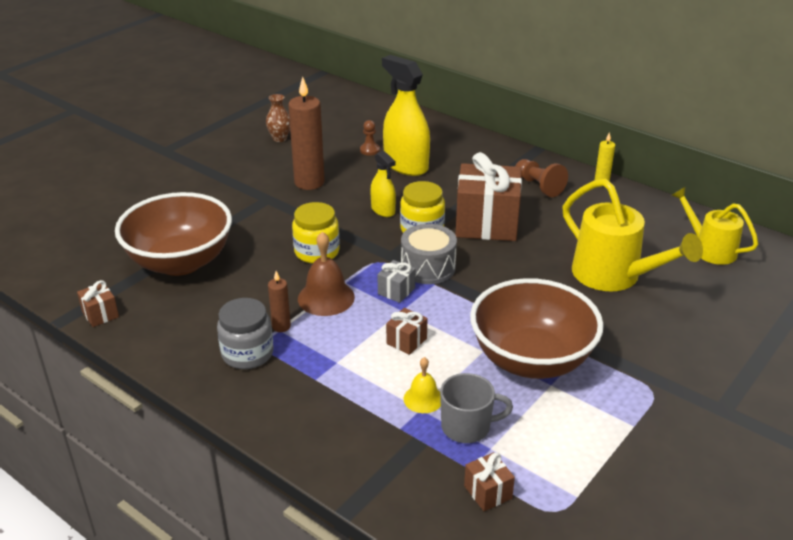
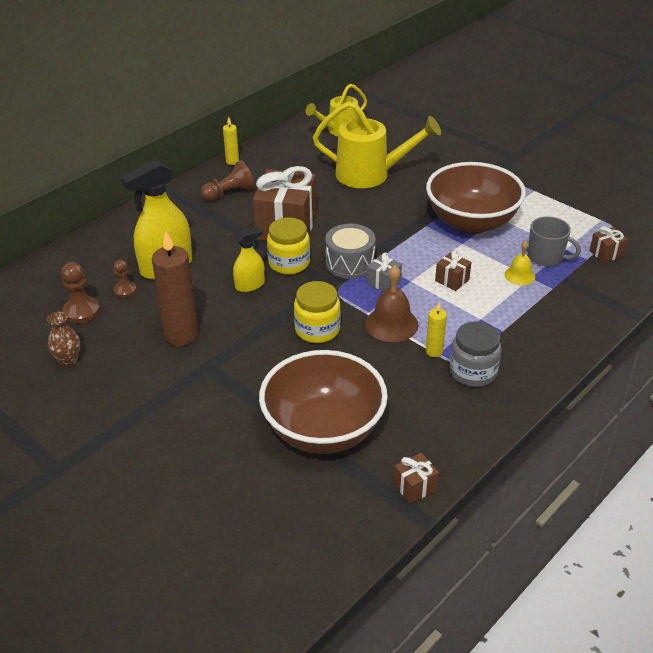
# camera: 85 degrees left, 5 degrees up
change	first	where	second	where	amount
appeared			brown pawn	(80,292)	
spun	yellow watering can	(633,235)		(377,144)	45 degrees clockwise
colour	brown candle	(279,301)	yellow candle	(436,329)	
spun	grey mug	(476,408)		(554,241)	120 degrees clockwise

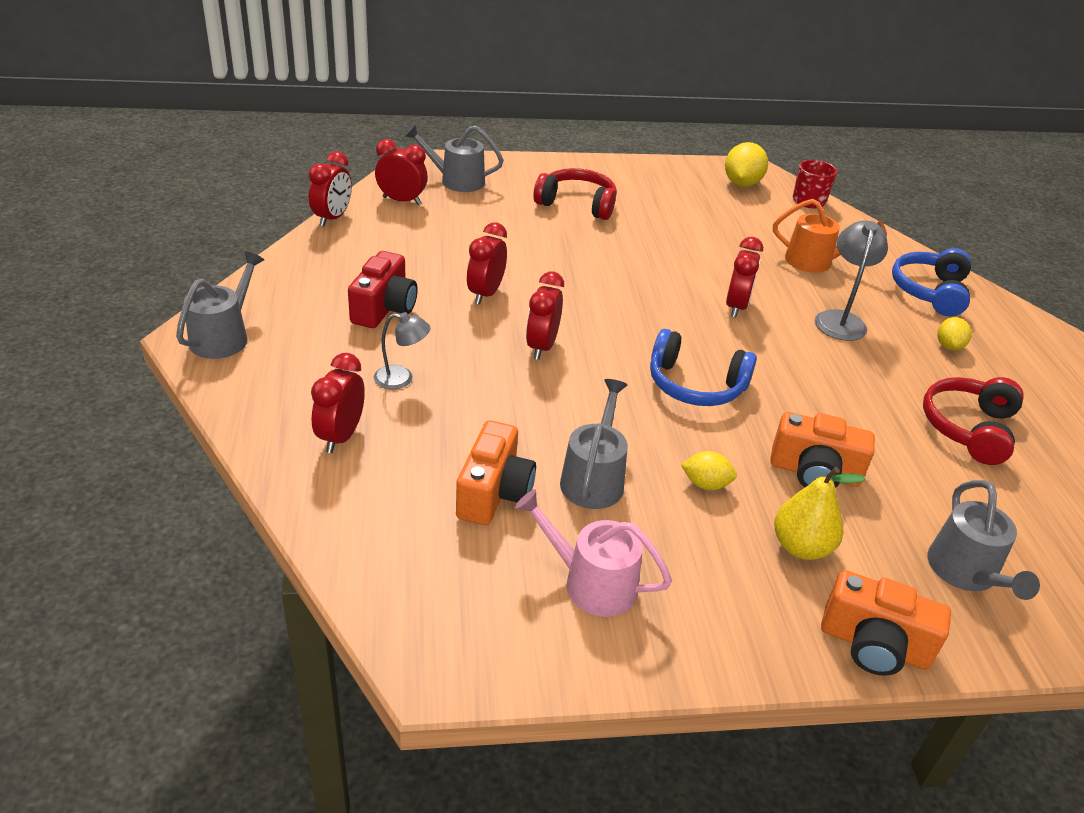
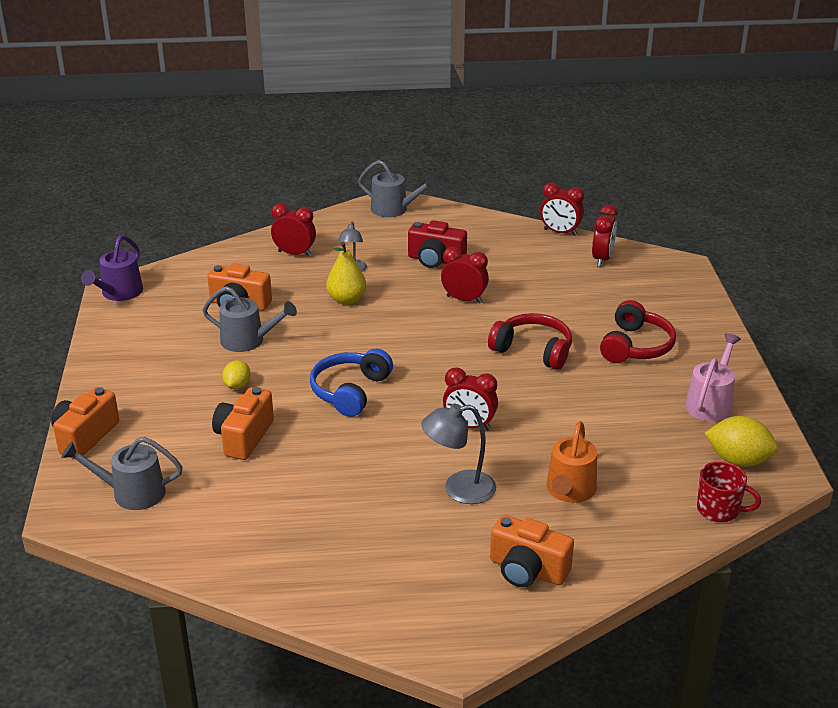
# camera: 95 degrees right, 5 degrees down
change	first	where	second	where	amount
appeared			purple watering can	(112,268)	
relocated	yellow pear	(820,513)		(346,273)	
spun	grey lamp	(851,280)		(458,454)	150 degrees clockwise
relocated	red headphones	(973,421)		(530,341)	
exchanged	blue headphones	(931,282)	orange camera	(532,551)	
relocated	pink watering can	(593,553)		(713,377)	
missing	grey watering can	(454,158)			
missing	red clock	(545,316)			
missing	yellow lemon	(954,333)			

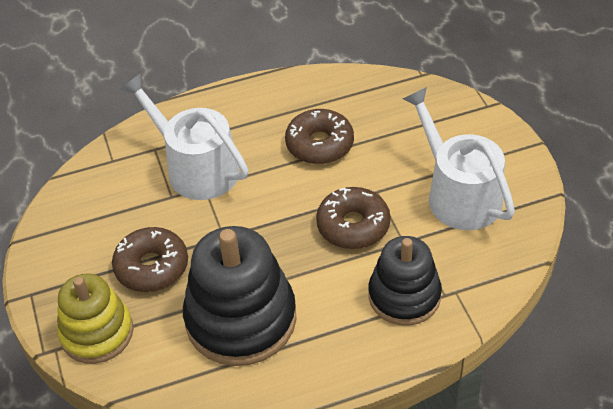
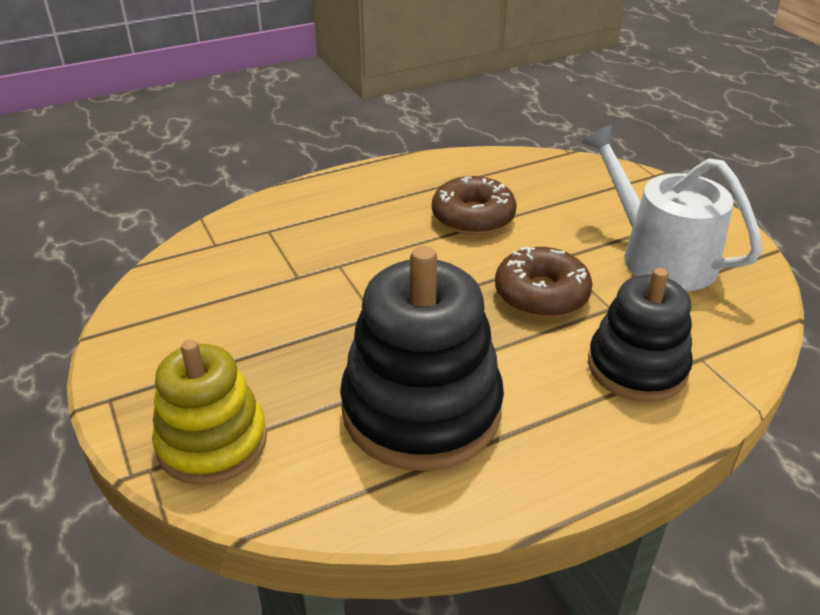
# camera: 10 degrees left, 10 degrees down
change	first	where	second	where	amount
missing	brown donut	(150,259)			
missing	white watering can	(184,136)			

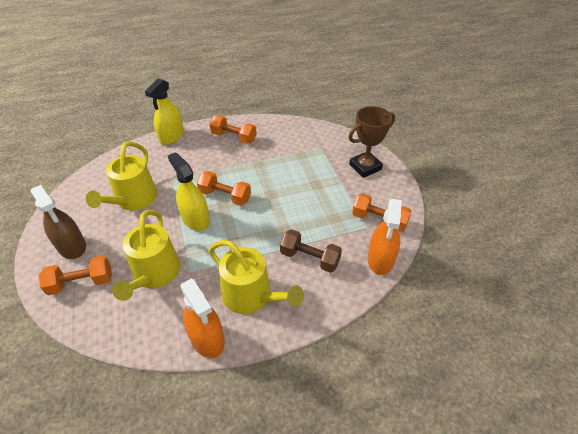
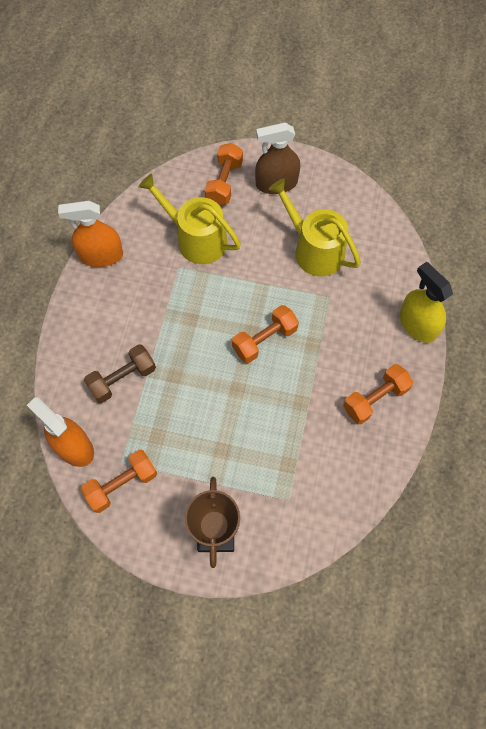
# camera: 120 degrees right, 20 degrees up
change	first	where	second	where	amount
missing	yellow spray bottle	(189,191)			
missing	yellow watering can	(256,277)			

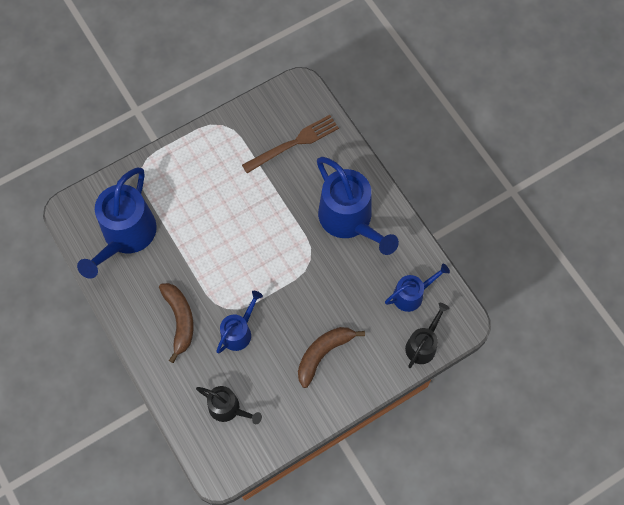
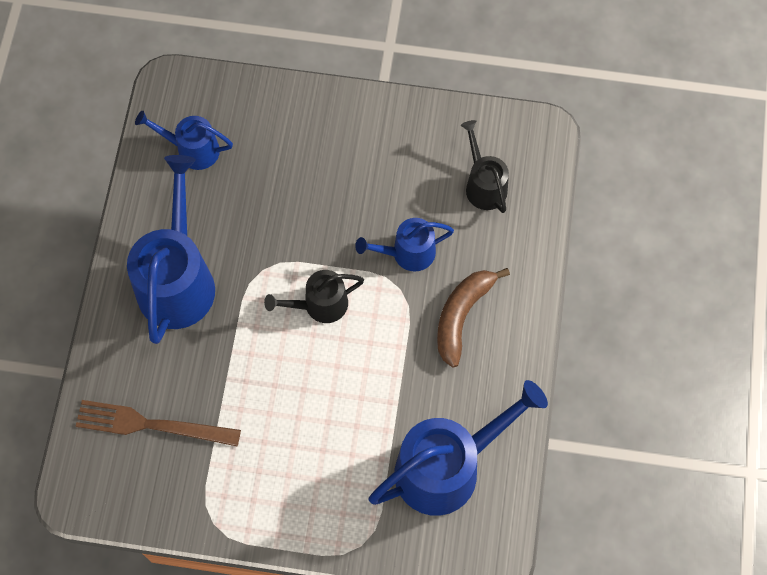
# camera: 140 degrees left, 0 degrees up
change	first	where	second	where	amount
relocated	black watering can	(427,335)		(314,296)	
missing	brown banana	(331,357)			

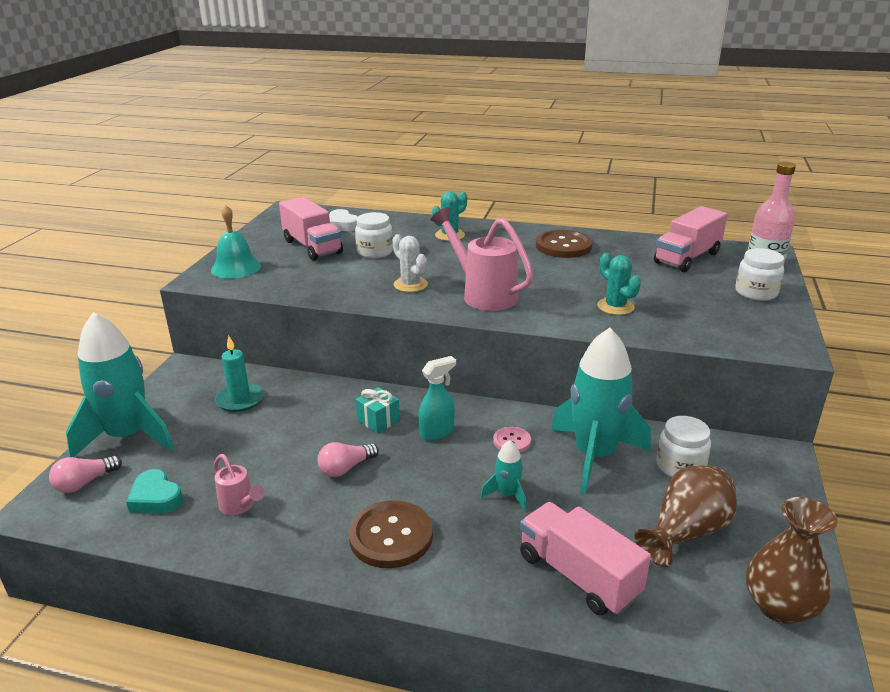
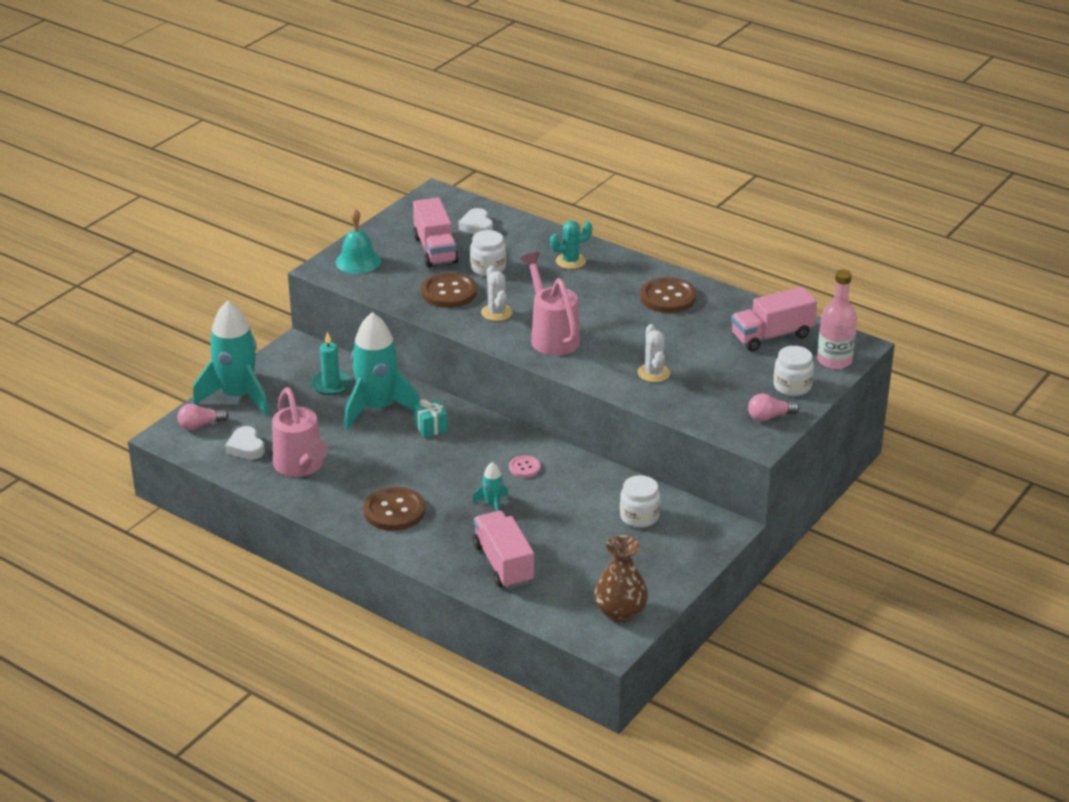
# camera: 20 degrees right, 5 degrees up
change	first	where	second	where	amount
colour	turquoise heart	(154,491)	white heart	(245,443)	
size	pink watering can	(239,484)		(300,432)	x1.91
relocated	turquoise rocket	(601,411)		(382,371)	
appeared			brown button	(449,290)	
colour	turquoise cactus	(619,284)	white cactus	(653,353)	
relocated	pink light bulb	(348,459)		(773,407)	
missing	turquoise spray bottle	(437,398)			
missing	brown vase	(685,516)			

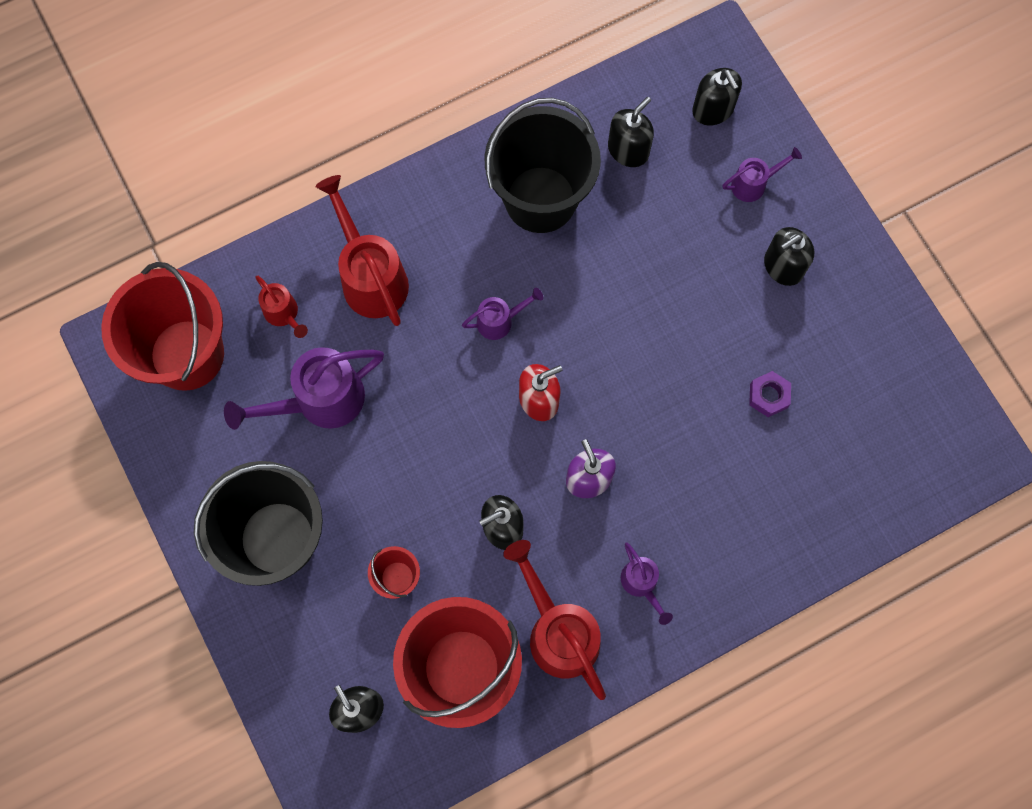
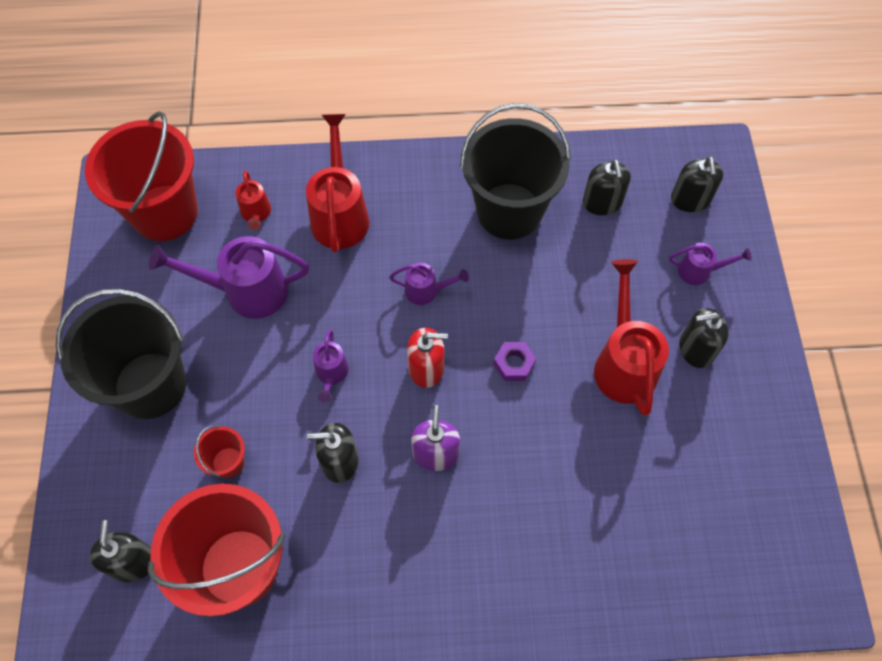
# camera: 25 degrees right, 10 degrees down
change	first	where	second	where	amount
relocated	purple watering can	(647,583)		(331,365)	
relocated	purple nut	(770,394)		(514,361)	
spun	black soap dispenser	(631,132)		(607,187)	105 degrees clockwise
relocated	red watering can	(554,620)		(631,337)	

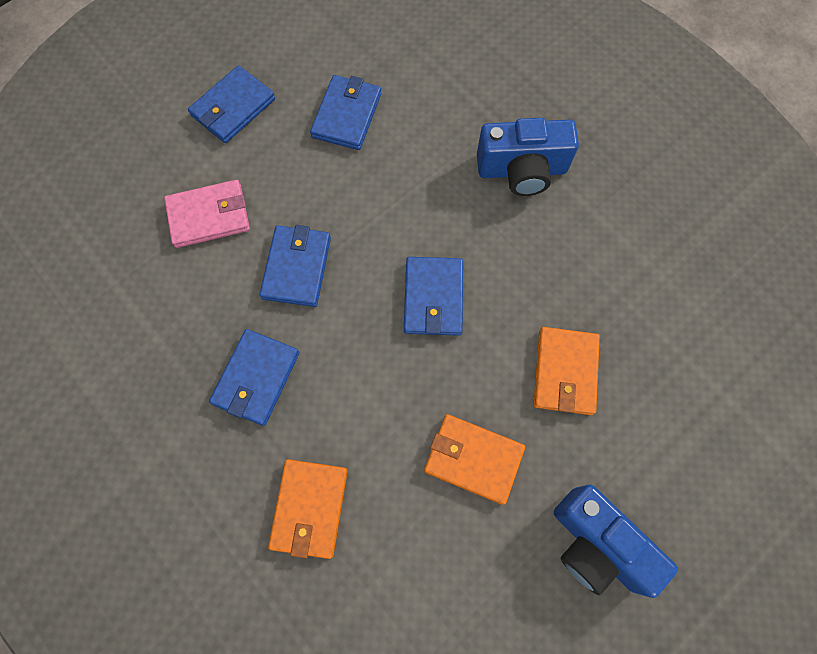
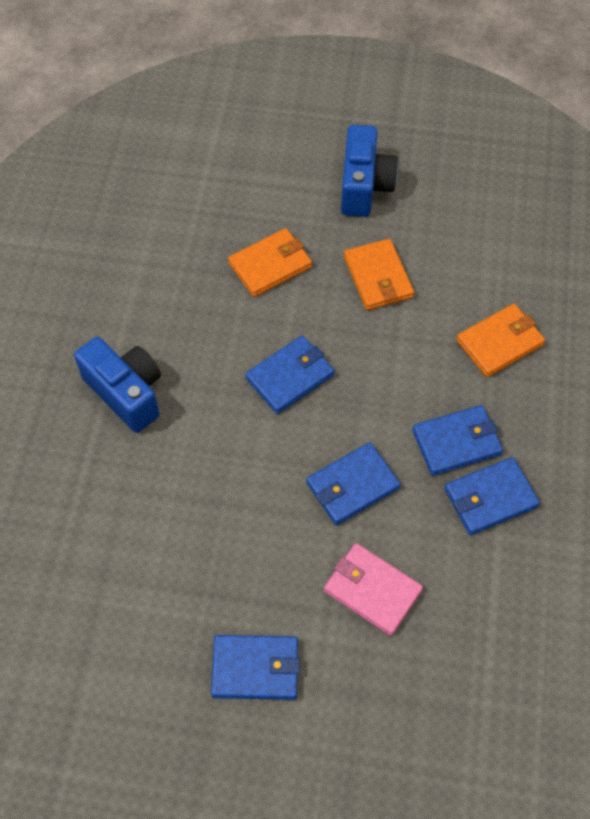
# camera: 130 degrees left, 10 degrees down
change	first	where	second	where	amount
relocated	blue wallet	(345,112)		(492,496)	

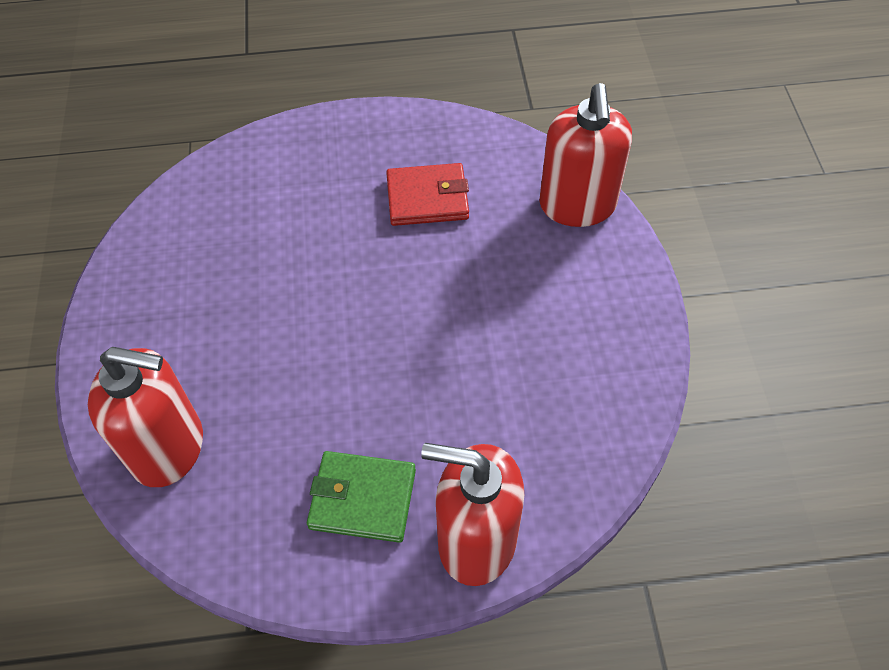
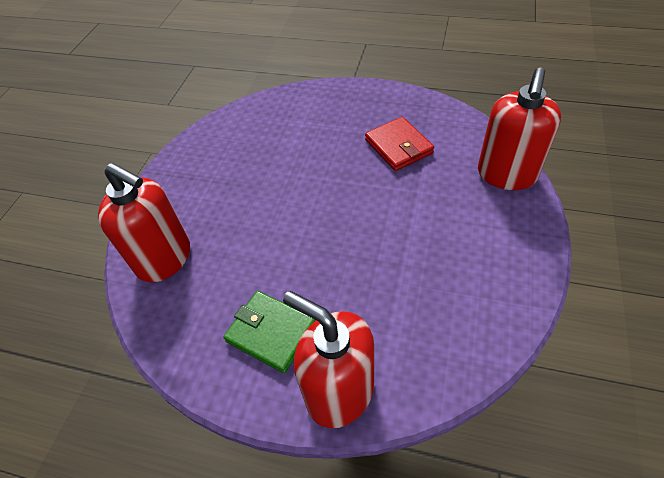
# camera: 25 degrees right, 5 degrees down
change	first	where	second	where	amount
spun	red wallet	(427,194)		(399,144)	45 degrees clockwise

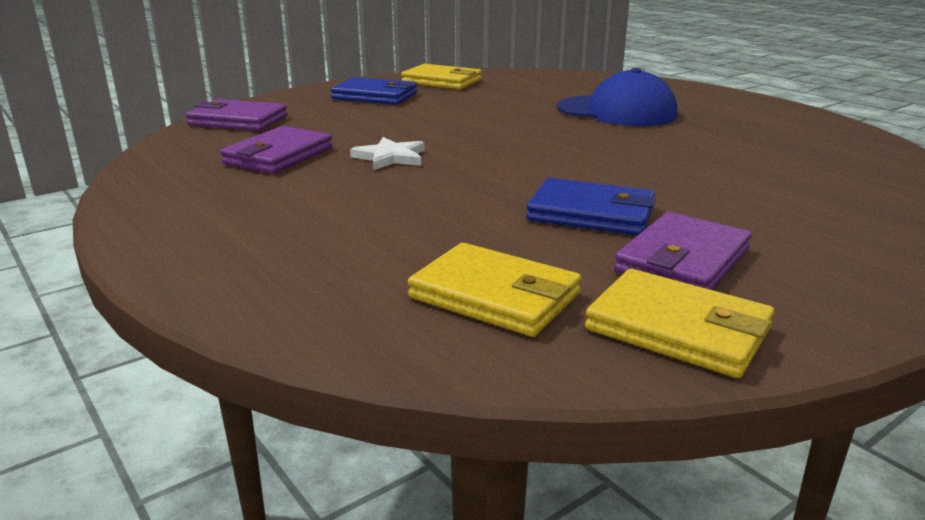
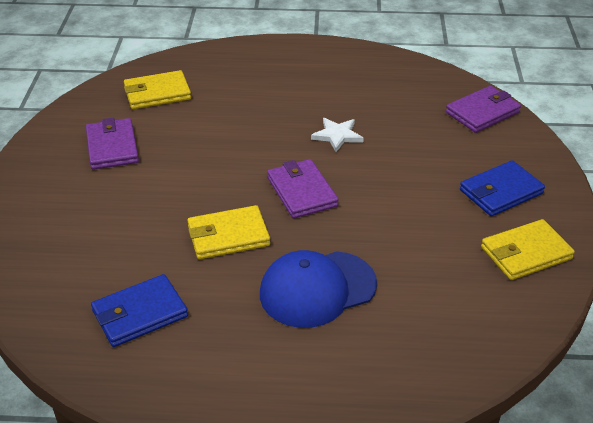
# camera: 130 degrees right, 15 degrees up
change	first	where	second	where	amount
relocated	blue wallet	(591,207)		(139,310)	
relocated	yellow wallet	(679,323)		(228,232)	
relocated	purple wallet	(276,150)		(303,189)	

